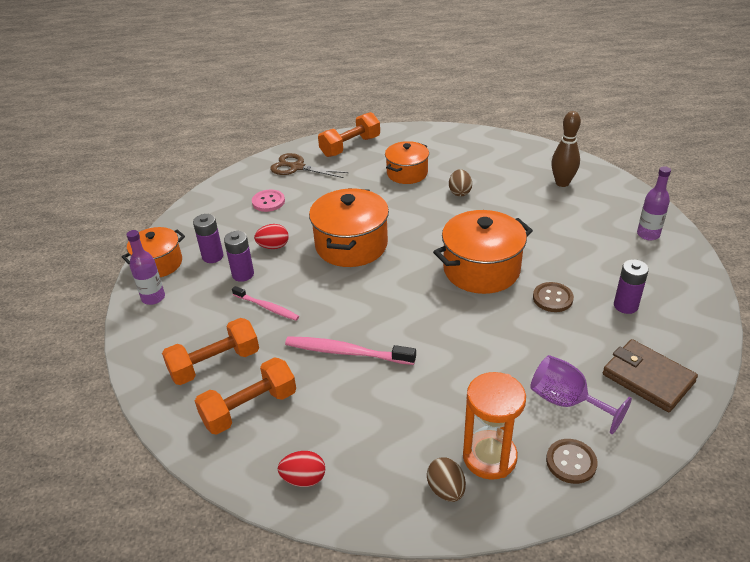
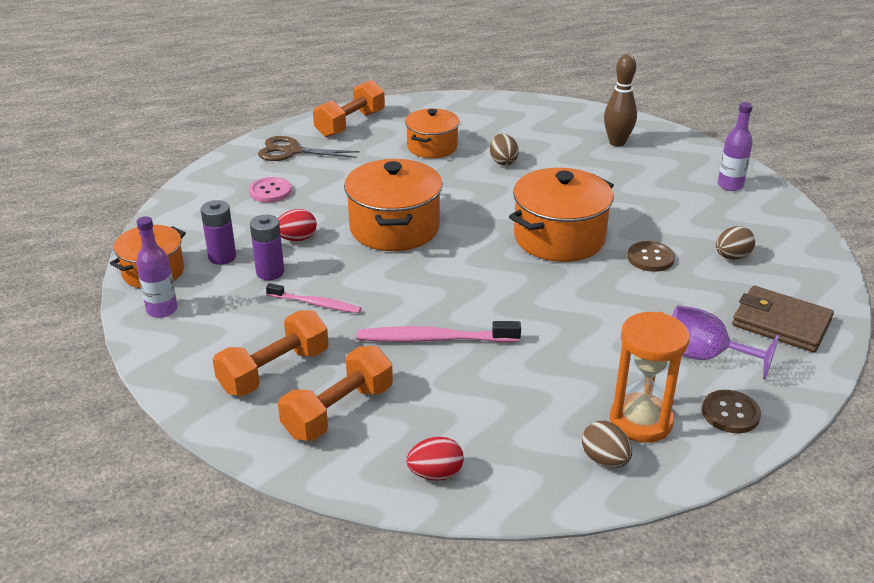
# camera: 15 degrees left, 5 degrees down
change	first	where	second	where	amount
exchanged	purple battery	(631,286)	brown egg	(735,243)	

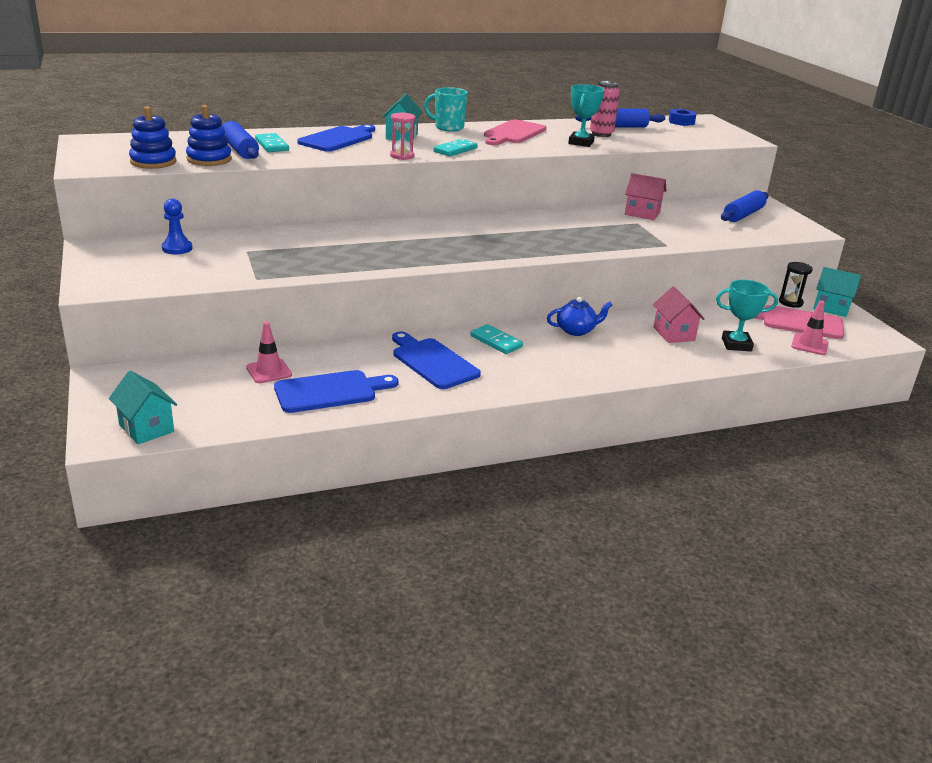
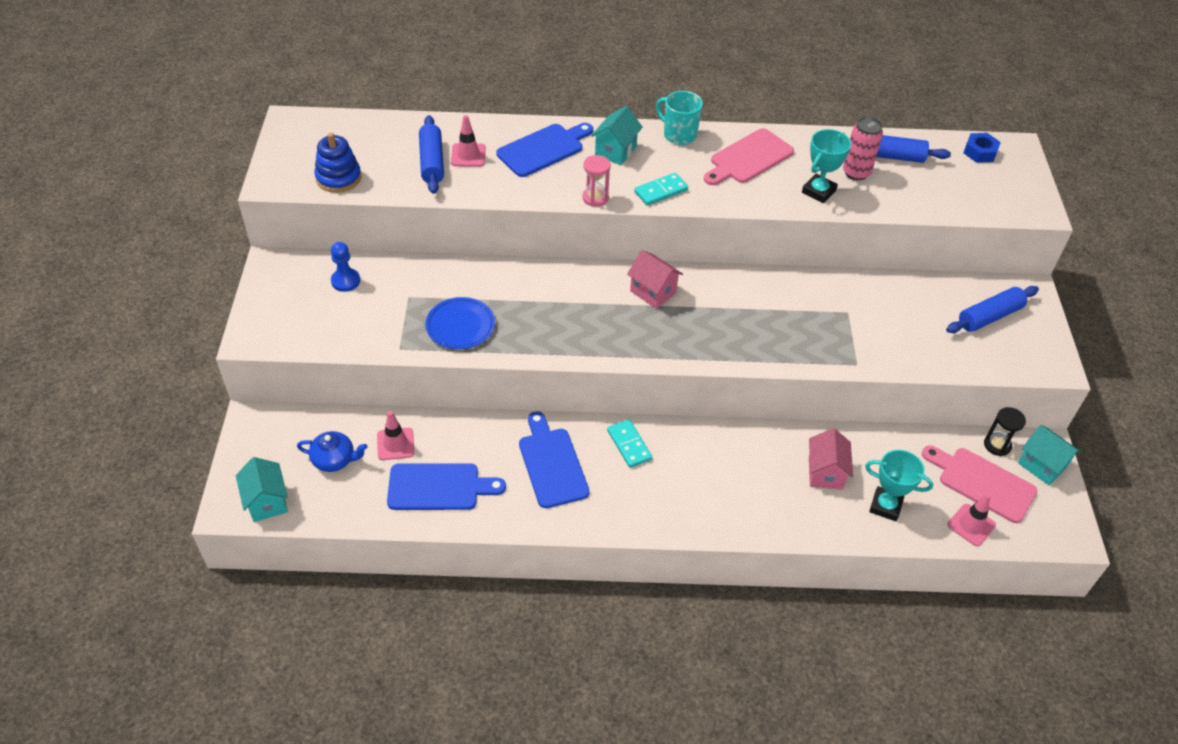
# camera: 20 degrees right, 20 degrees up
change	first	where	second	where	amount
relocated	blue teapot	(579,316)		(332,451)	
appeared			blue plate	(460,323)	
exchanged	turquoise domino	(272,142)	pink traffic cone	(468,141)	
relocated	pink house	(645,196)		(655,279)	
missing	blue stacking toy	(209,135)			

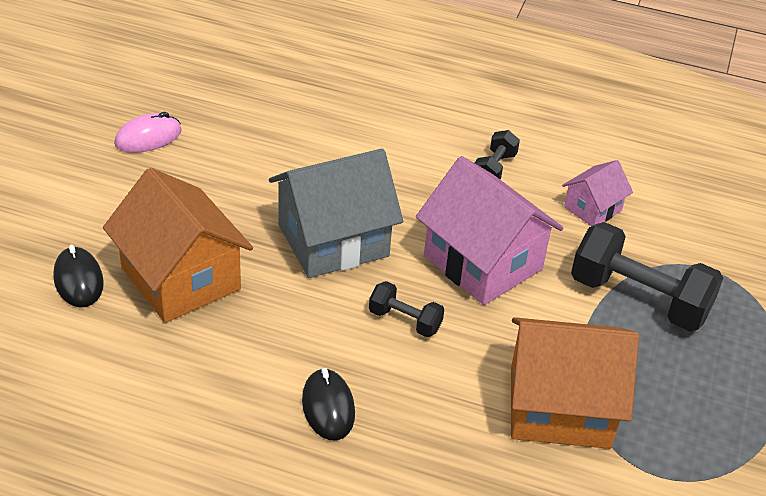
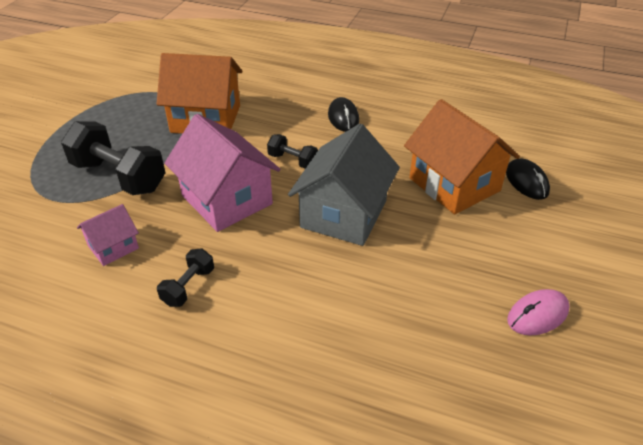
# camera: 175 degrees left, 0 degrees up
change	first	where	second	where	amount
spun	grey house	(336,213)		(344,185)	45 degrees counterclockwise

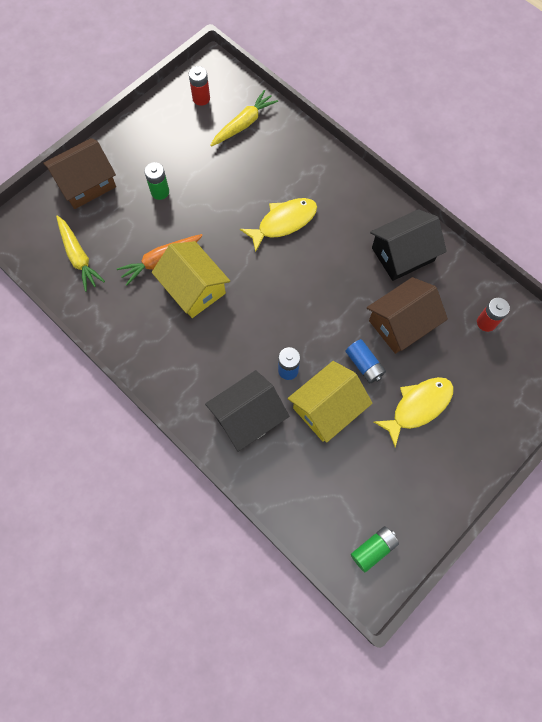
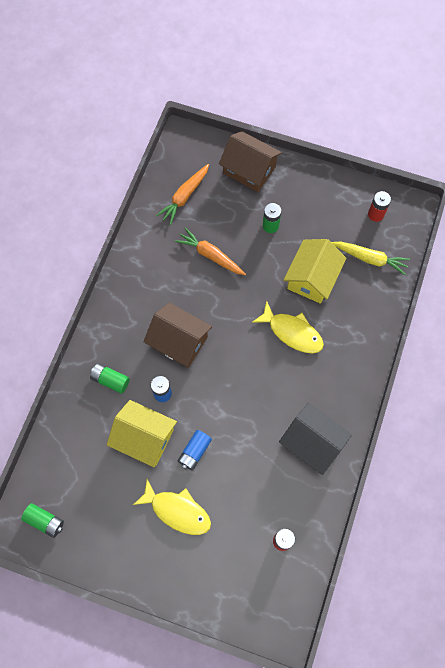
# camera: 65 degrees right, 0 degrees up
change	first	where	second	where	amount
exchanged	black house	(247,411)	green battery	(110,378)	
relocated	brown house	(407,315)		(177,335)	
colour	yellow carrot	(80,253)	orange carrot	(182,194)	
relocated	yellow house	(191,279)		(315,271)	

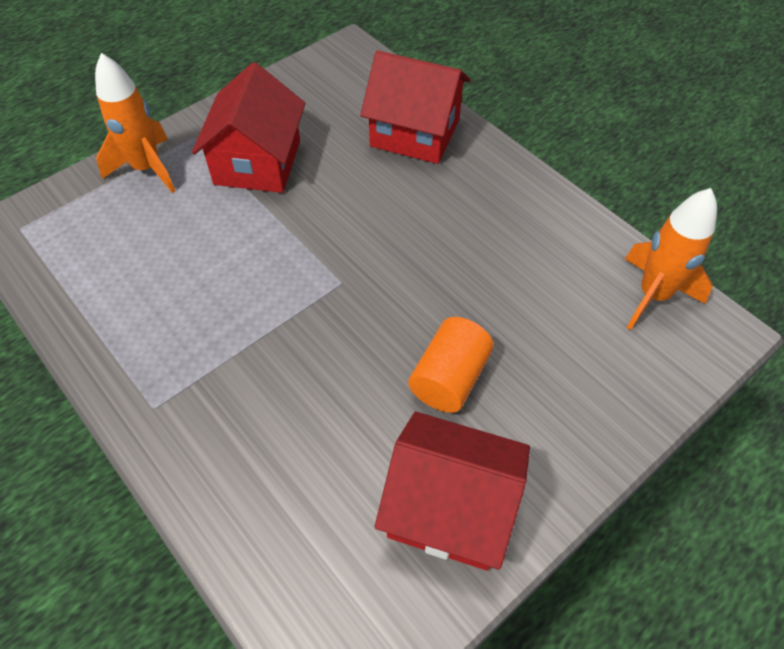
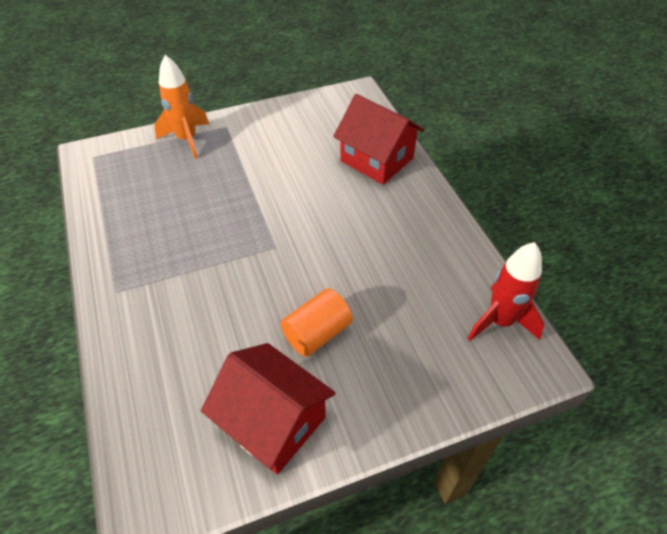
# camera: 20 degrees right, 5 degrees down
change	first	where	second	where	amount
colour	orange rocket	(671,259)	red rocket	(506,291)	
missing	red house	(248,127)			

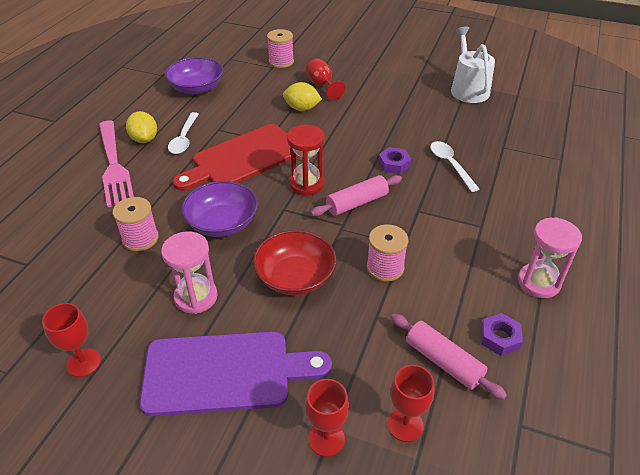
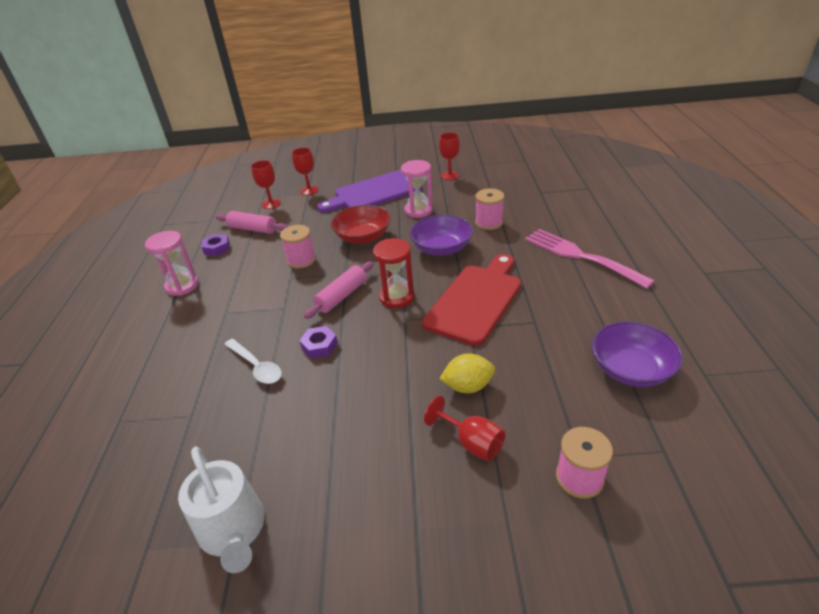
# camera: 160 degrees right, 5 degrees down
change	first	where	second	where	amount
missing	yellow lemon	(141,127)			
missing	white spoon	(183,133)			

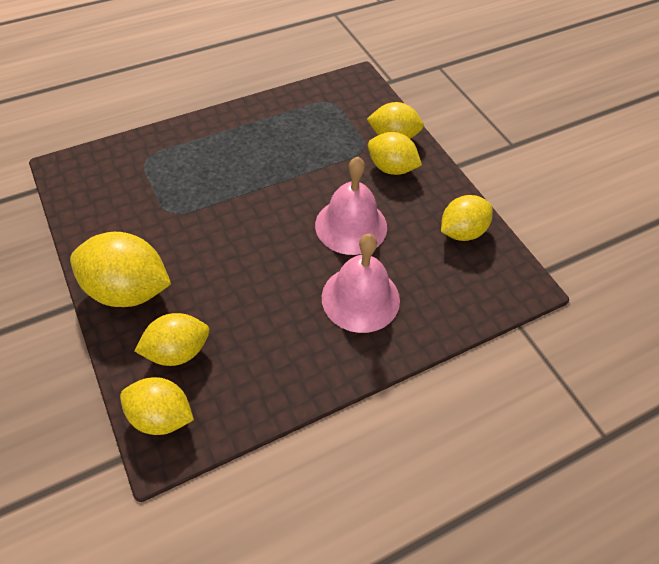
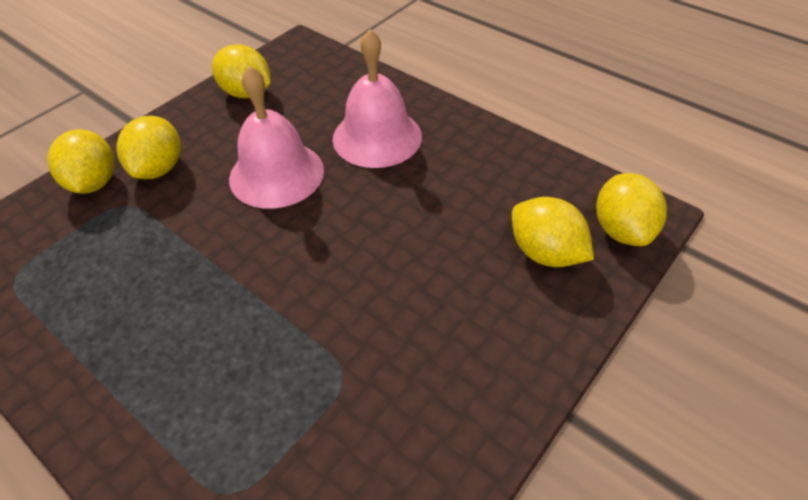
# camera: 110 degrees left, 5 degrees down
change	first	where	second	where	amount
missing	yellow lemon	(120,269)			

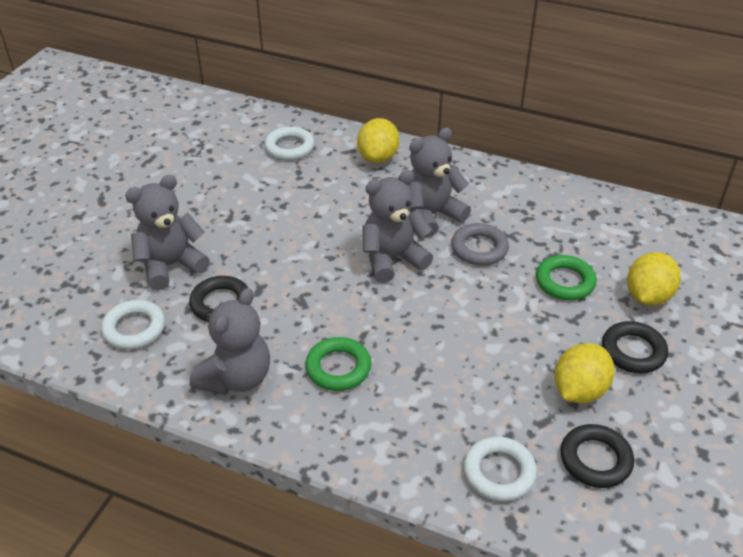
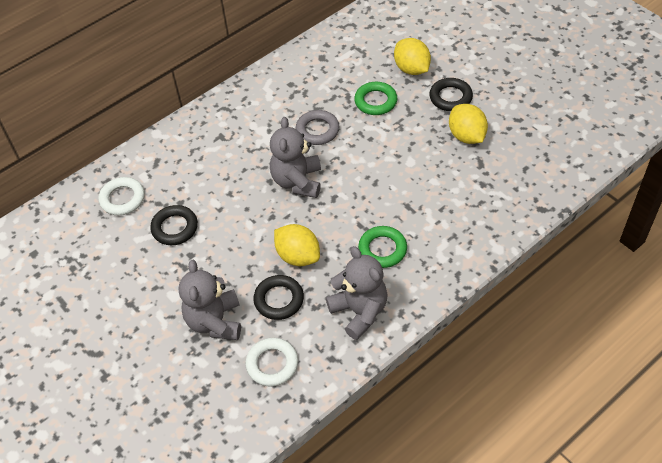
# camera: 60 degrees left, 10 degrees up
change	first	where	second	where	amount
relocated	black ring	(597,456)		(174,225)	
relocated	yellow lemon	(378,140)		(297,245)	
missing	grey teddy bear	(439,182)			
missing	white ring	(500,469)			

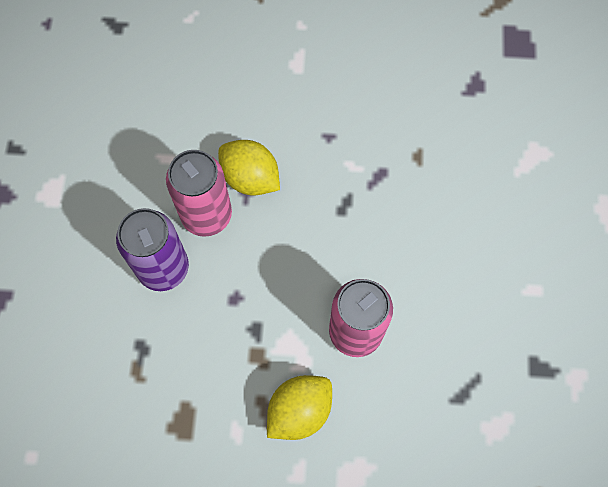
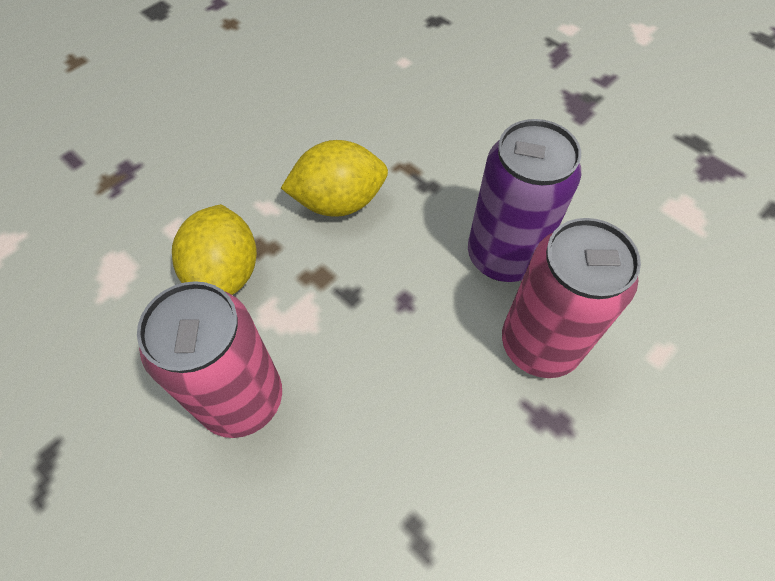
# camera: 130 degrees right, 10 degrees down
change	first	where	second	where	amount
relocated	yellow lemon	(249,168)		(334,178)	

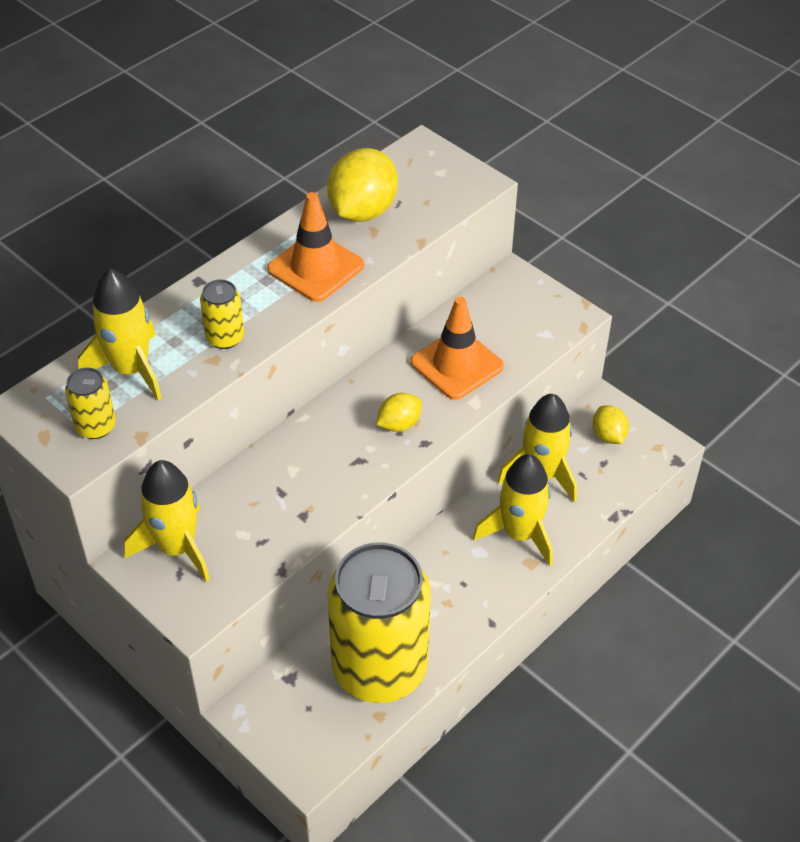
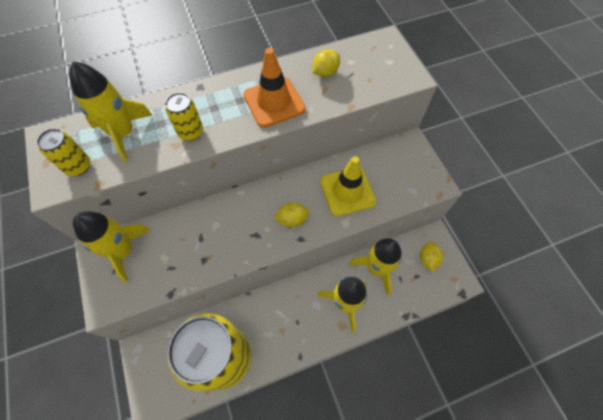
# camera: 25 degrees right, 15 degrees up
change	first	where	second	where	amount
size	yellow lemon	(362,185)		(326,63)	x0.53
colour	orange traffic cone	(457,348)	yellow traffic cone	(348,186)	

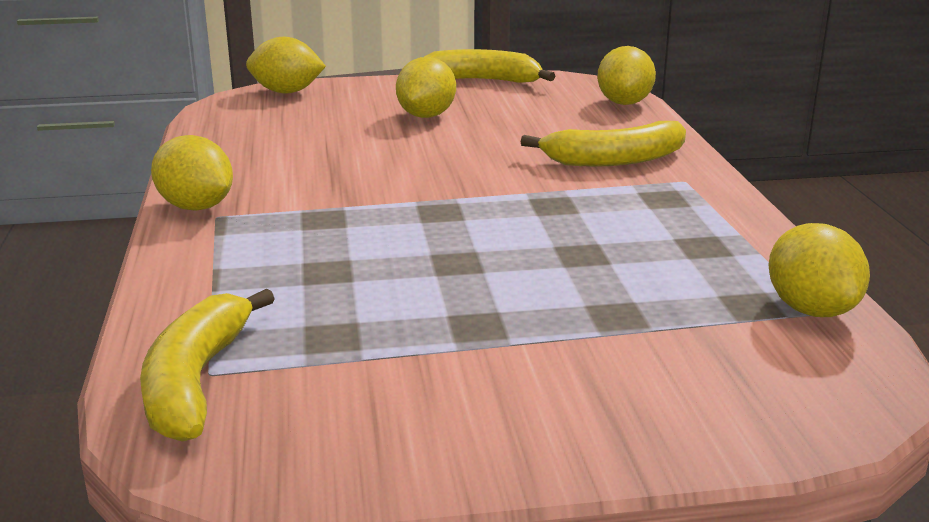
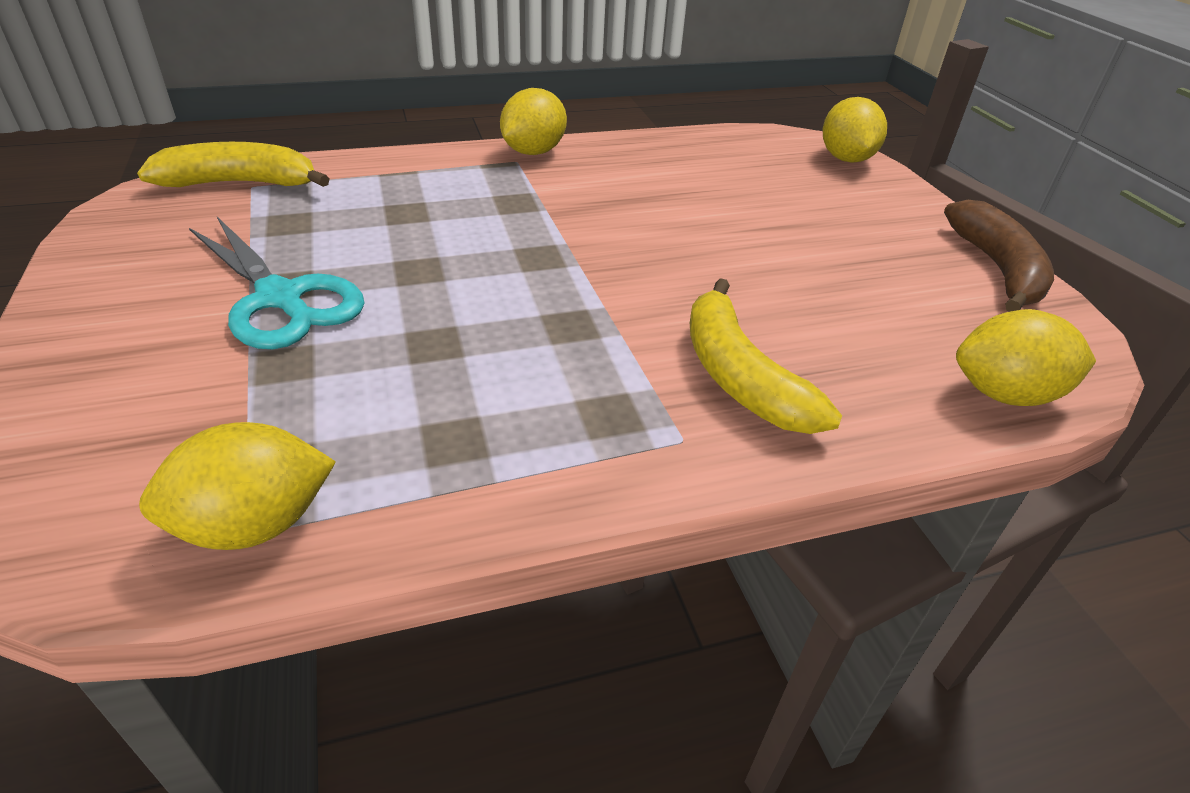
# camera: 80 degrees right, 15 degrees up
change	first	where	second	where	amount
appeared			turquoise scissors	(276,283)	
colour	yellow banana	(489,66)	brown banana	(999,256)	
missing	yellow lemon	(426,87)			

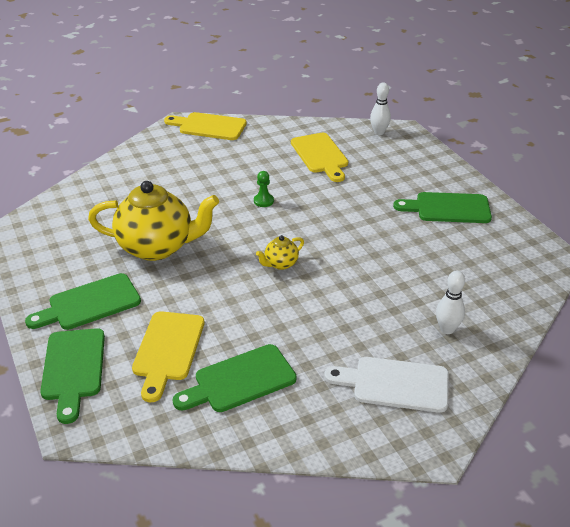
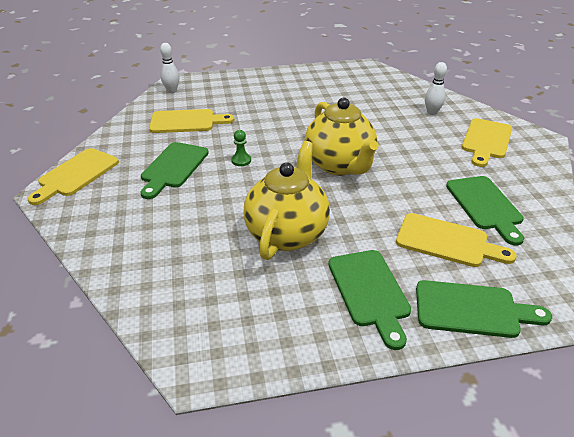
# camera: 75 degrees left, 0 degrees up
change	first	where	second	where	amount
relocated	green cutting board	(442,207)		(175,170)	
size	yellow teapot	(280,252)		(342,136)	x2.29
colour	white cutting board	(386,385)	yellow cutting board	(487,142)	

